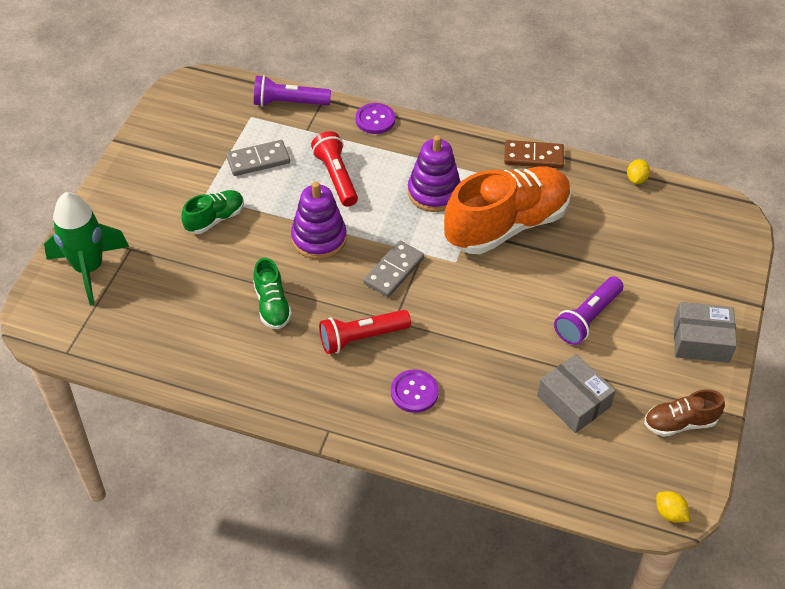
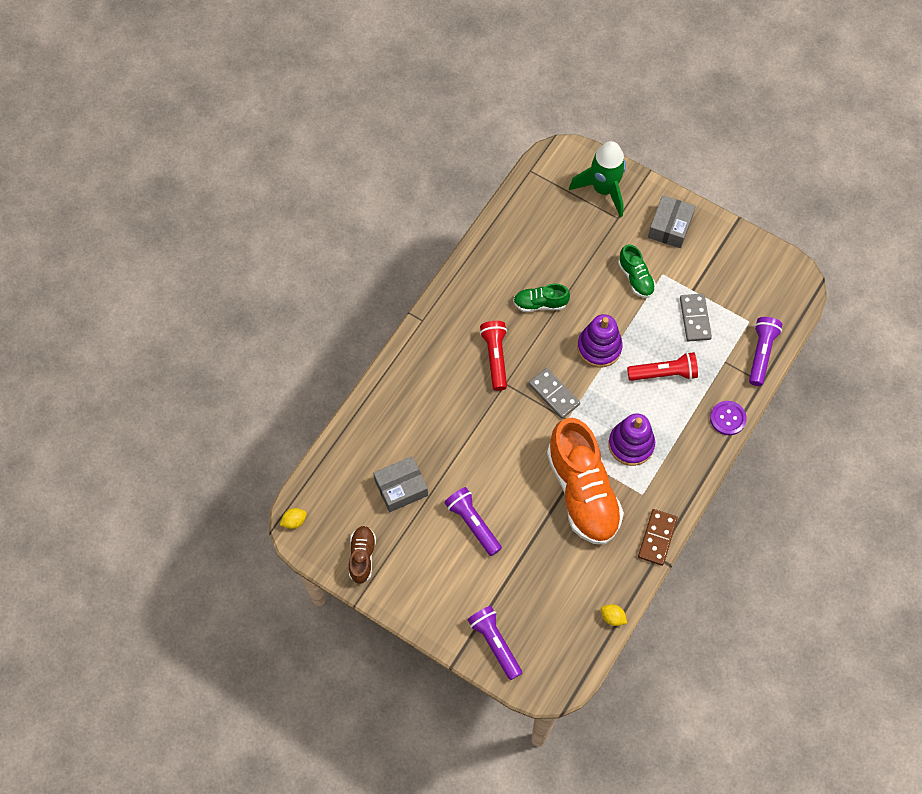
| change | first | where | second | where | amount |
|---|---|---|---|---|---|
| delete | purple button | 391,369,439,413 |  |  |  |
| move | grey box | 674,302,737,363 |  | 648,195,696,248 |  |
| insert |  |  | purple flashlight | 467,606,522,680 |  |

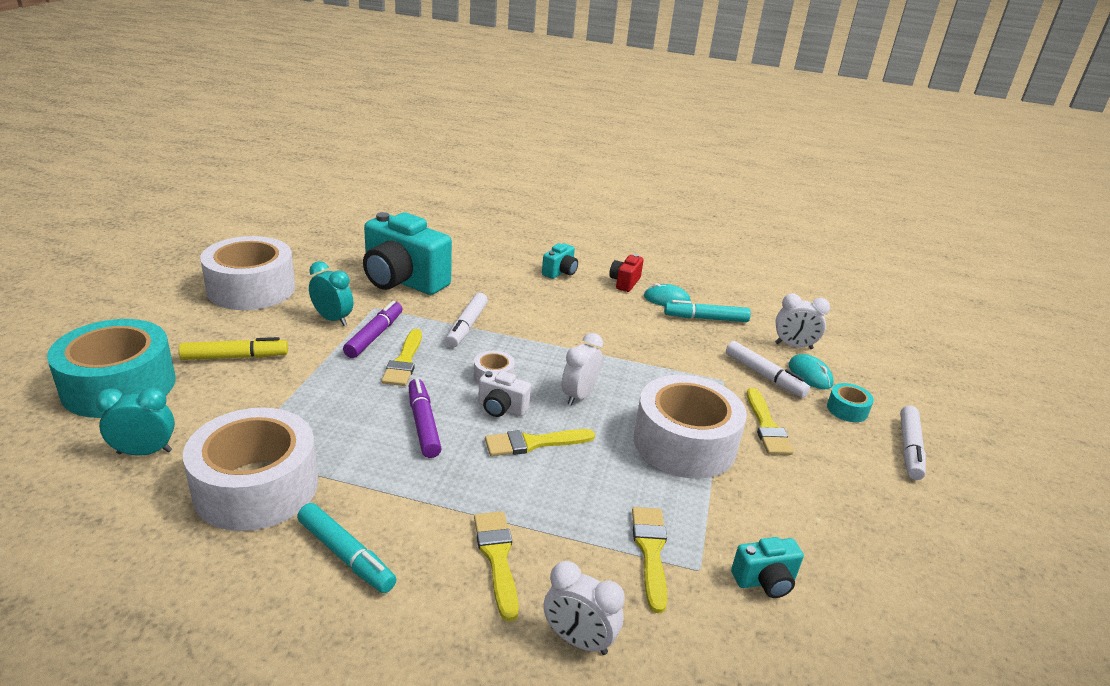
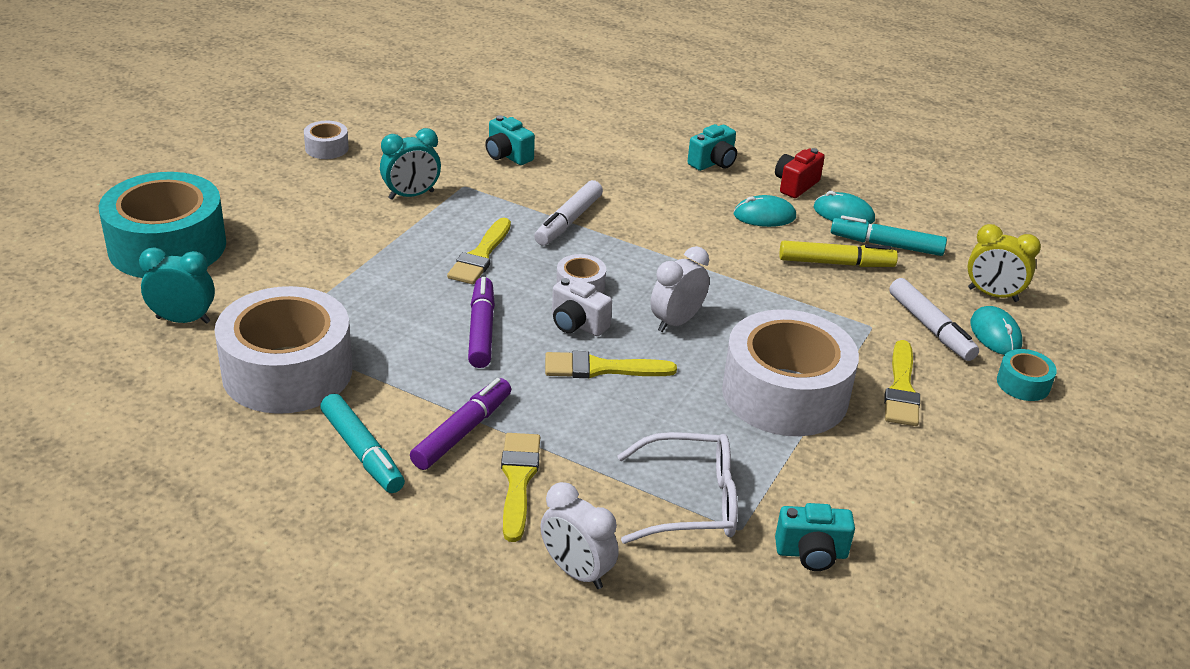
| change | first | where | second | where | amount |
|---|---|---|---|---|---|
| move | yellow marker | 179,337,288,360 |  | 779,241,898,267 |  |
| resize | white tape | 200,236,295,310 |  | 304,121,349,159 | x0.42 |
| rotate | turquoise clock | 309,261,353,326 |  | 380,128,441,200 | 105 degrees clockwise |
| move | purple marker | 343,301,402,358 |  | 410,378,511,470 |  |
| resize | turquoise camera | 363,212,452,295 |  | 485,115,535,165 | x0.45 |
| replace | yellow brush | 632,507,667,613 | white glasses | 618,432,738,544 |  |
| recolor | white clock | 775,294,830,349 | yellow clock | 967,224,1041,302 |  |
| delete | white marker | 900,406,926,480 |  |  |  |
| insert |  |  | turquoise mouse | 734,195,796,227 |  |

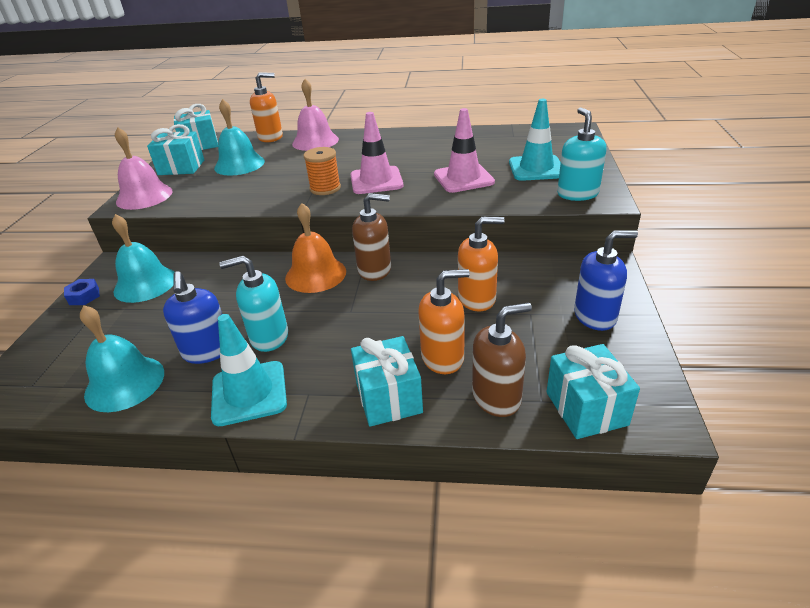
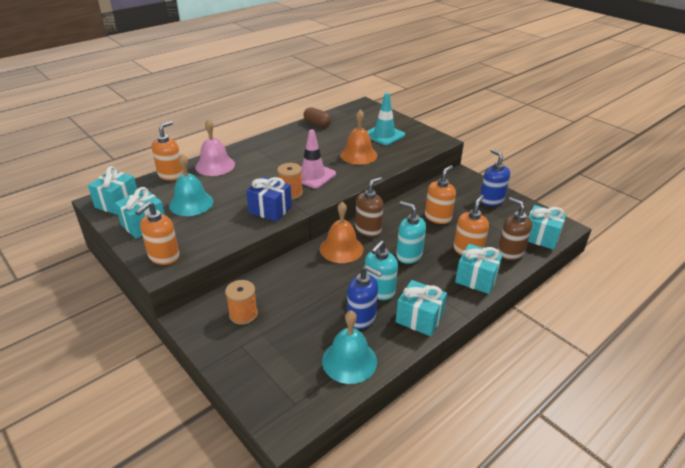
| change | first | where | second | where | amount |
|---|---|---|---|---|---|
| delete | blue nut | 64,279,100,305 |  |  |  |
| replace | turquoise bell | 112,214,174,303 | orange spool | 225,280,258,325 |  |
| replace | pink bell | 115,127,173,210 | orange soap dispenser | 135,202,180,265 |  |
| replace | turquoise traffic cone | 211,314,287,426 | turquoise gift | 396,280,447,336 |  |
| replace | pink traffic cone | 434,108,495,193 | orange bell | 340,110,378,165 |  |
| rotate | brown soap dispenser | 472,303,532,417 |  | 498,197,532,260 | 60 degrees counterclockwise |
| move | turquoise soap dispenser | 557,107,606,201 |  | 396,201,426,264 |  |
| rotate | blue soap dispenser | 574,230,638,331 |  | 480,149,510,206 | 60 degrees counterclockwise |
| insert |  |  | blue gift | 246,177,292,222 |  |
| insert |  |  | brown capsule | 304,107,331,127 |  |

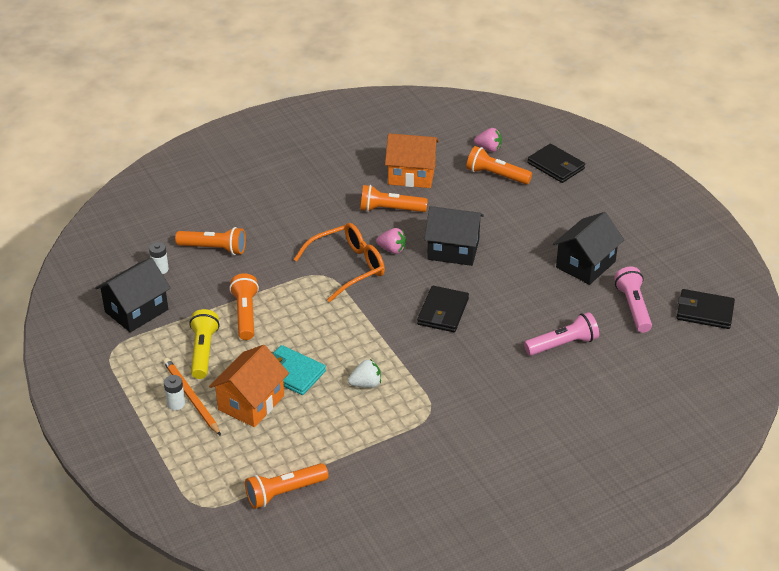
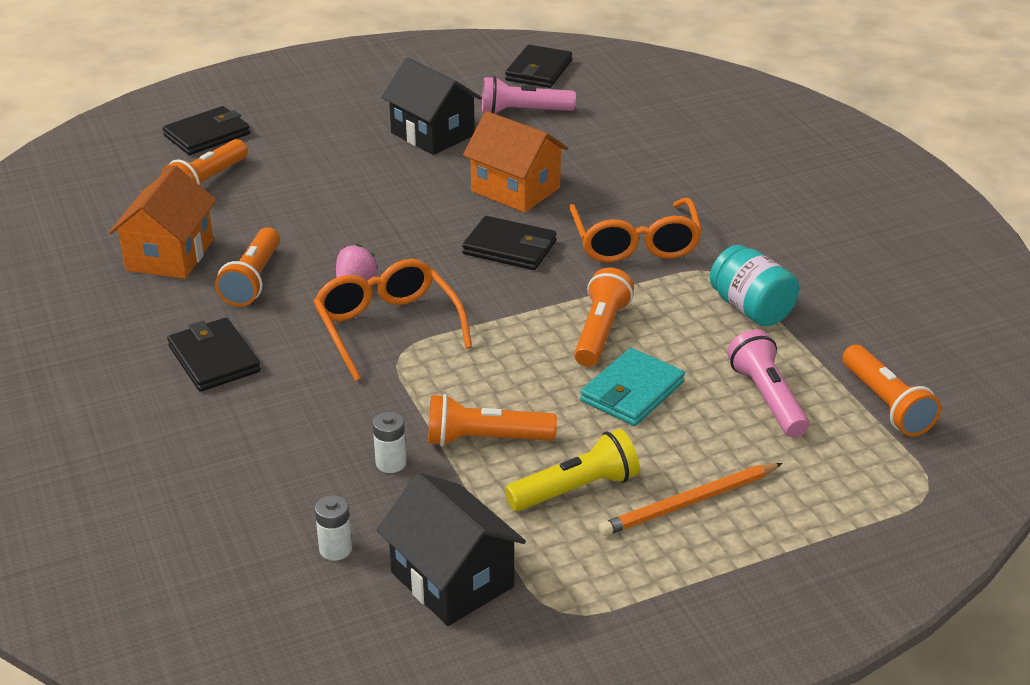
| change | first | where | second | where | amount |
|---|---|---|---|---|---|
| move | white battery | 164,375,185,410 |  | 373,412,406,473 |  |
| move | orange flashlight | 175,227,246,255 |  | 574,267,634,367 |  |
| rotate | yellow flashlight | 189,309,220,379 |  | 505,429,640,511 | 150 degrees clockwise |
| move | orange house | 209,345,289,427 |  | 463,111,568,213 |  |
| delete | white strawberry | 348,359,381,388 |  |  |  |
| delete | black house | 424,206,484,266 |  |  |  |
| delete | pink strawberry | 474,128,502,152 |  |  |  |
| move | pink flashlight | 524,312,599,356 |  | 727,329,809,437 |  |
| insert |  |  | black wallet | 167,318,261,392 |  |
| insert |  |  | orange glasses | 569,198,702,262 |  |
| insert |  |  | turquoise jar | 710,245,799,326 |  |

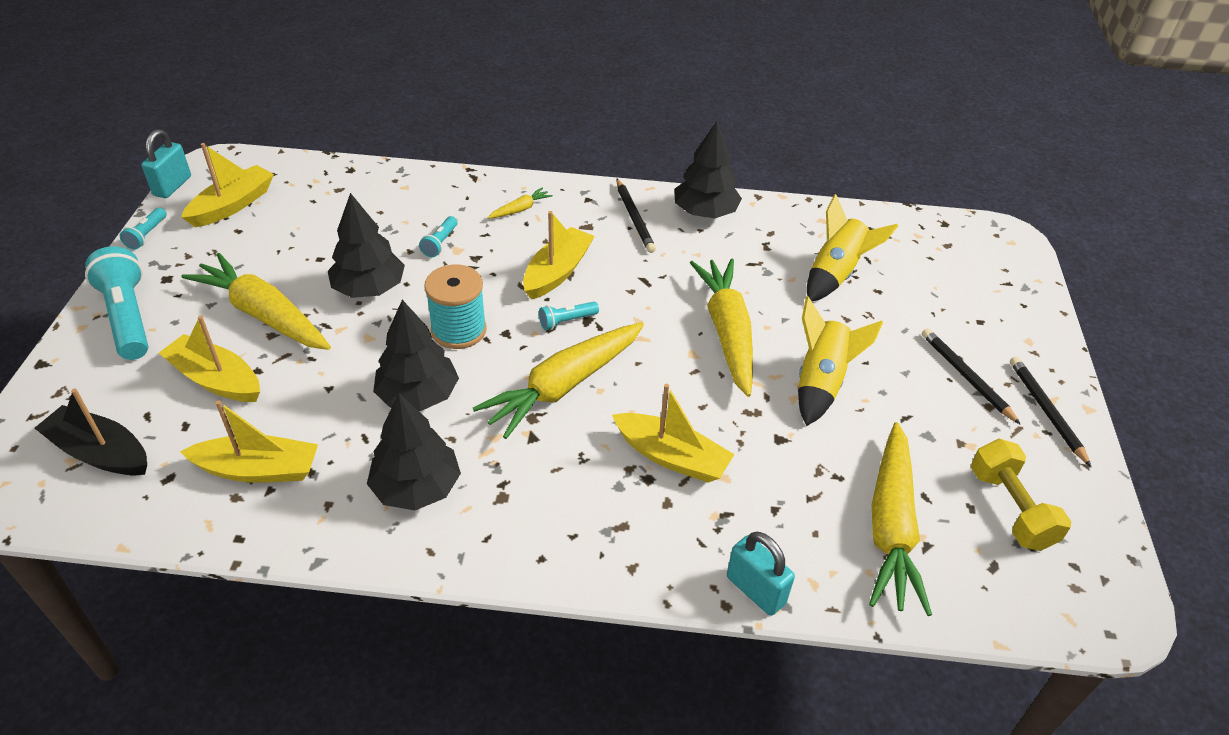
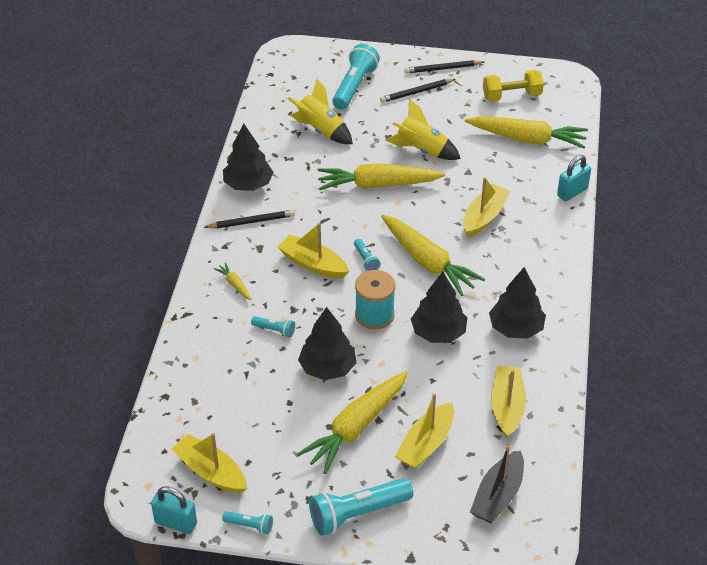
| change | first | where | second | where | amount |
|---|---|---|---|---|---|
| insert |  |  | turquoise flashlight | 332,44,380,110 |  |

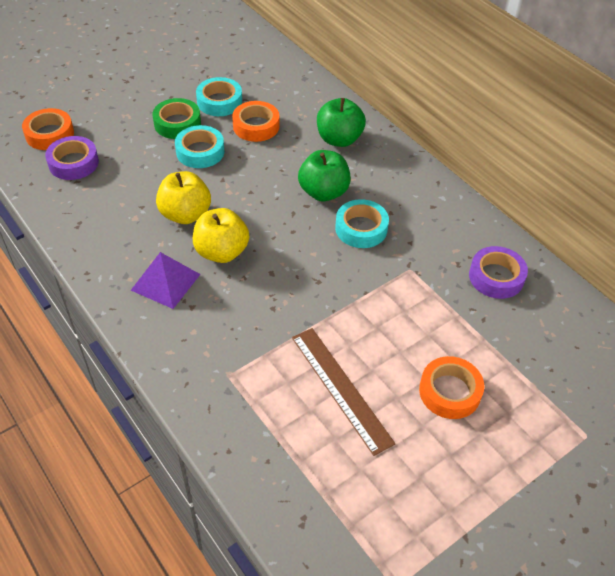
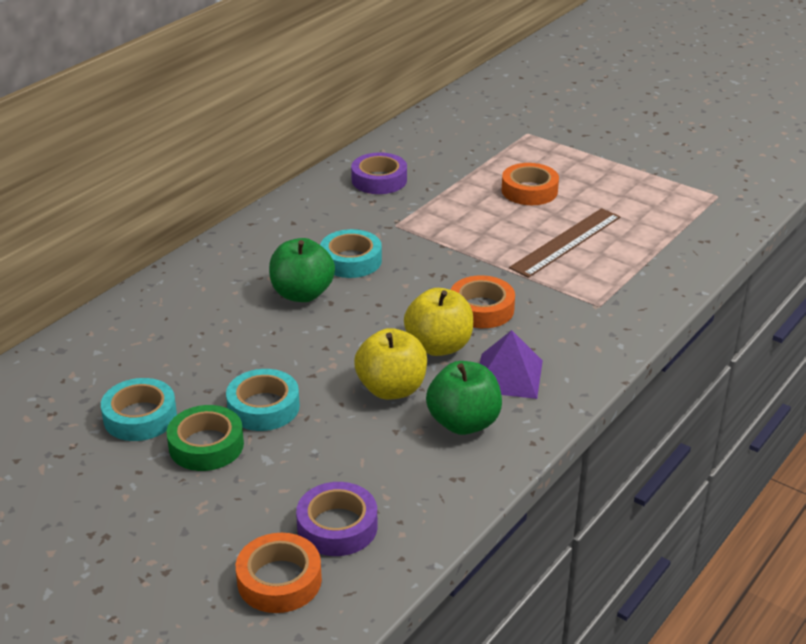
| change | first | where | second | where | amount |
|---|---|---|---|---|---|
| move | orange tape | 232,101,279,142 |  | 451,275,515,328 |  |
| move | green apple | 317,98,366,147 |  | 426,361,502,435 |  |

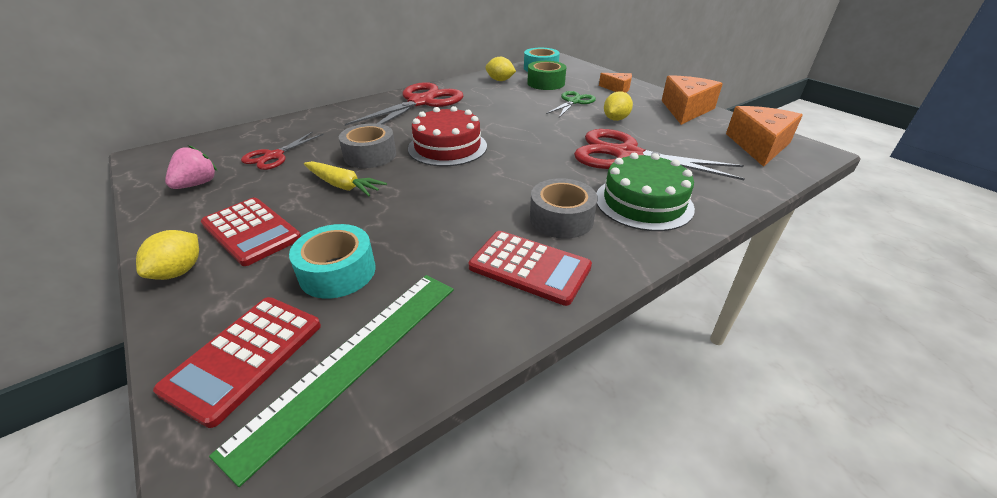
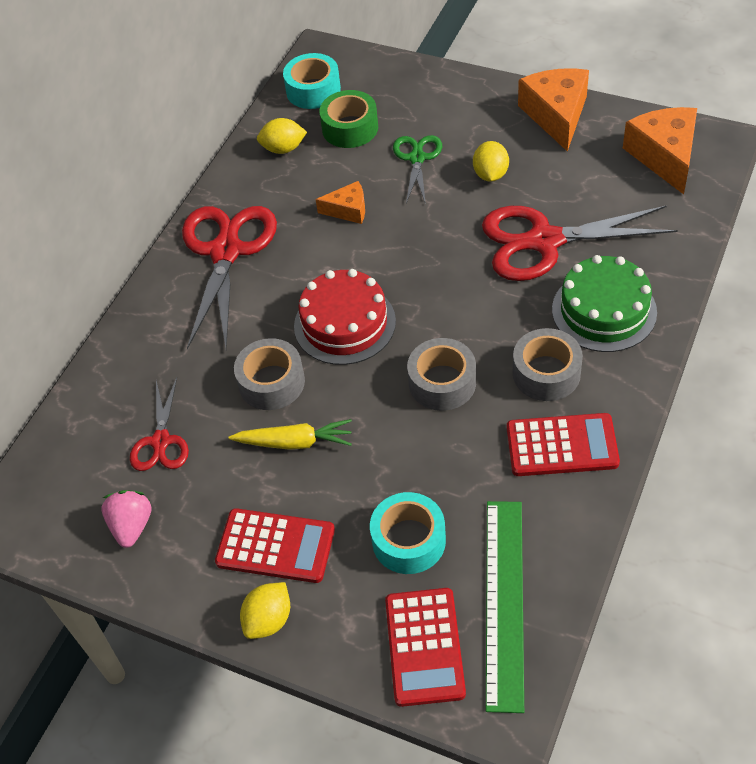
| change | first | where | second | where | amount |
|---|---|---|---|---|---|
| rotate | yellow lemon | 136,230,199,280 |  | 240,582,290,639 | 45 degrees clockwise |
| move | orange cheese | 599,73,632,93 |  | 315,181,365,224 |  |
| insert |  |  | grey tape | 407,338,476,411 |  |

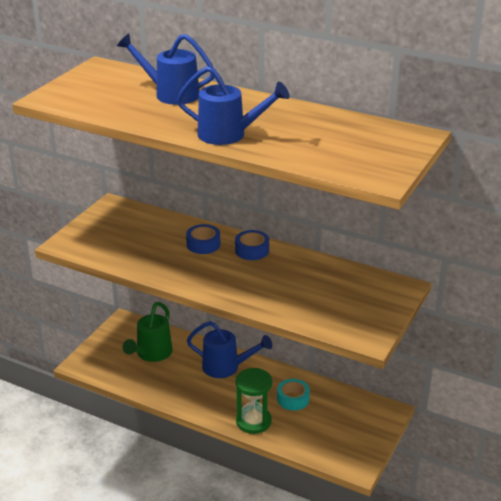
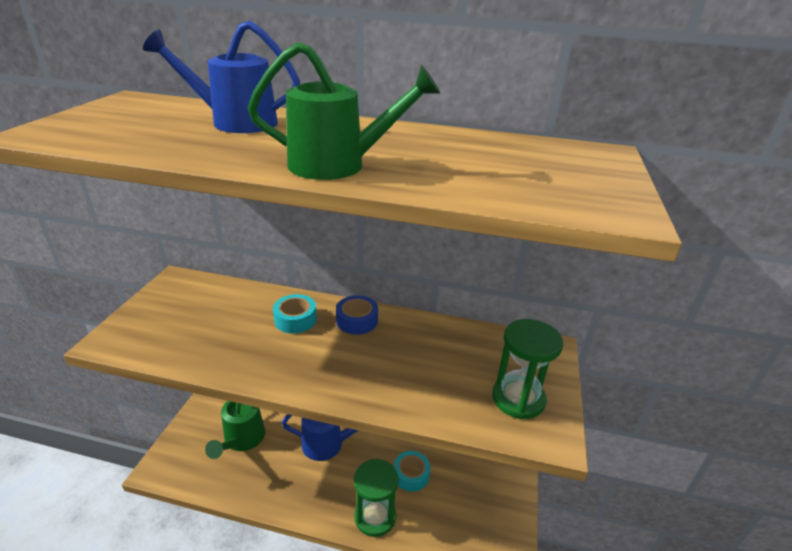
| change | first | where | second | where | amount |
|---|---|---|---|---|---|
| recolor | blue watering can | 177,66,290,145 | green watering can | 248,42,440,180 |  |
| recolor | blue tape | 186,224,220,254 | turquoise tape | 273,294,317,334 |  |
| insert |  |  | green hourglass | 492,319,563,419 |  |

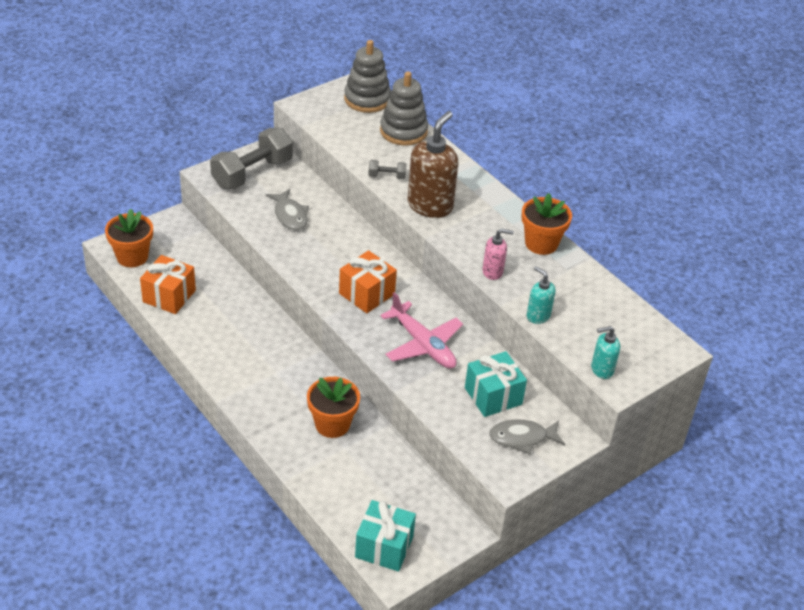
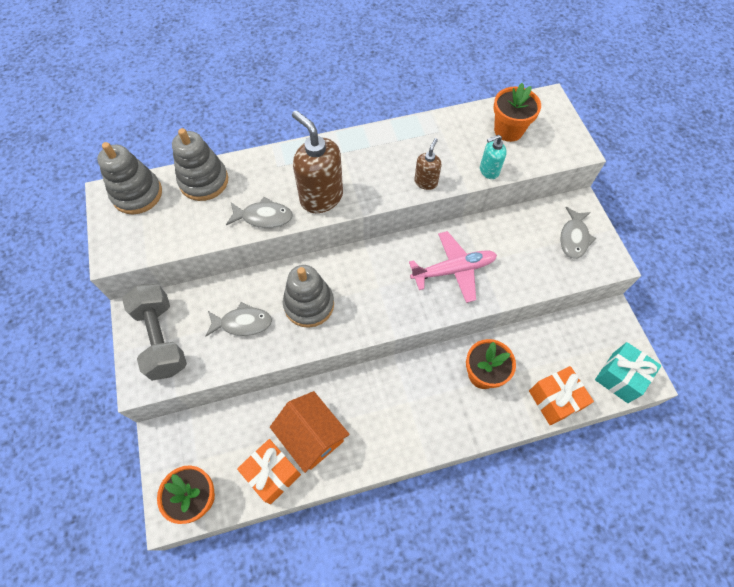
| change | first | where | second | where | amount |
|---|---|---|---|---|---|
| move | orange gift | 339,250,397,313 |  | 529,366,594,425 |  |
| replace | grey dumbbell | 368,160,407,179 | grey fish | 226,197,293,228 |  |
| delete | turquoise gift | 465,351,527,417 |  |  |  |
| recolor | pink soap dispenser | 482,228,514,280 | brown soap dispenser | 414,138,442,190 |  |
| move | orange flower pot | 521,193,572,255 |  | 493,83,541,142 |  |
| delete | turquoise soap dispenser | 591,326,620,379 |  |  |  |
| insert |  |  | orange house | 270,391,350,473 |  |
| insert |  |  | grey stacking toy | 283,265,334,328 |  |

